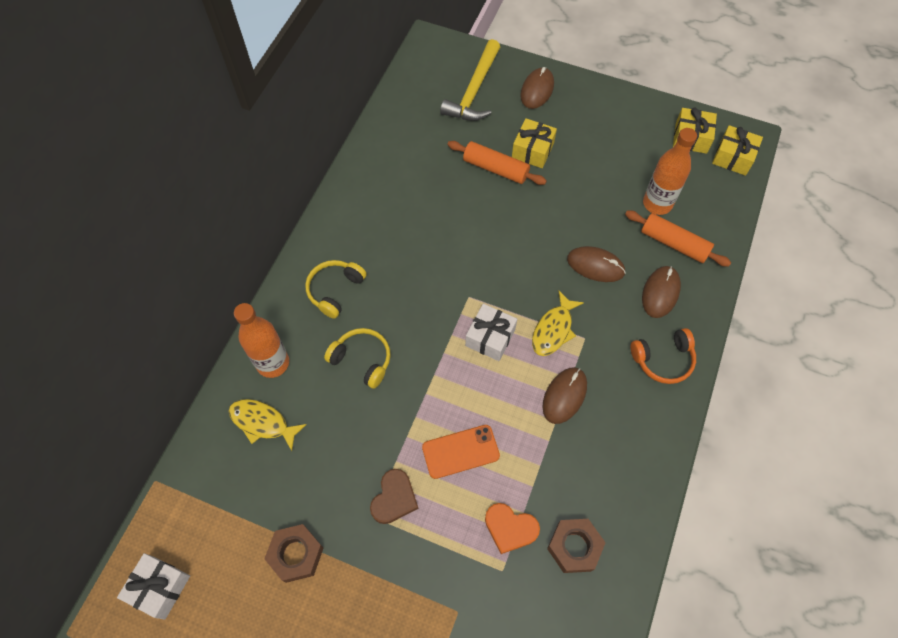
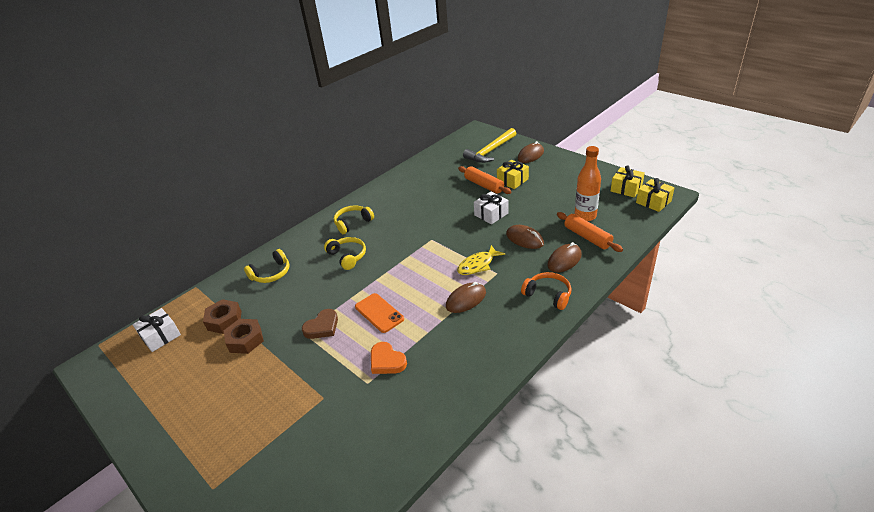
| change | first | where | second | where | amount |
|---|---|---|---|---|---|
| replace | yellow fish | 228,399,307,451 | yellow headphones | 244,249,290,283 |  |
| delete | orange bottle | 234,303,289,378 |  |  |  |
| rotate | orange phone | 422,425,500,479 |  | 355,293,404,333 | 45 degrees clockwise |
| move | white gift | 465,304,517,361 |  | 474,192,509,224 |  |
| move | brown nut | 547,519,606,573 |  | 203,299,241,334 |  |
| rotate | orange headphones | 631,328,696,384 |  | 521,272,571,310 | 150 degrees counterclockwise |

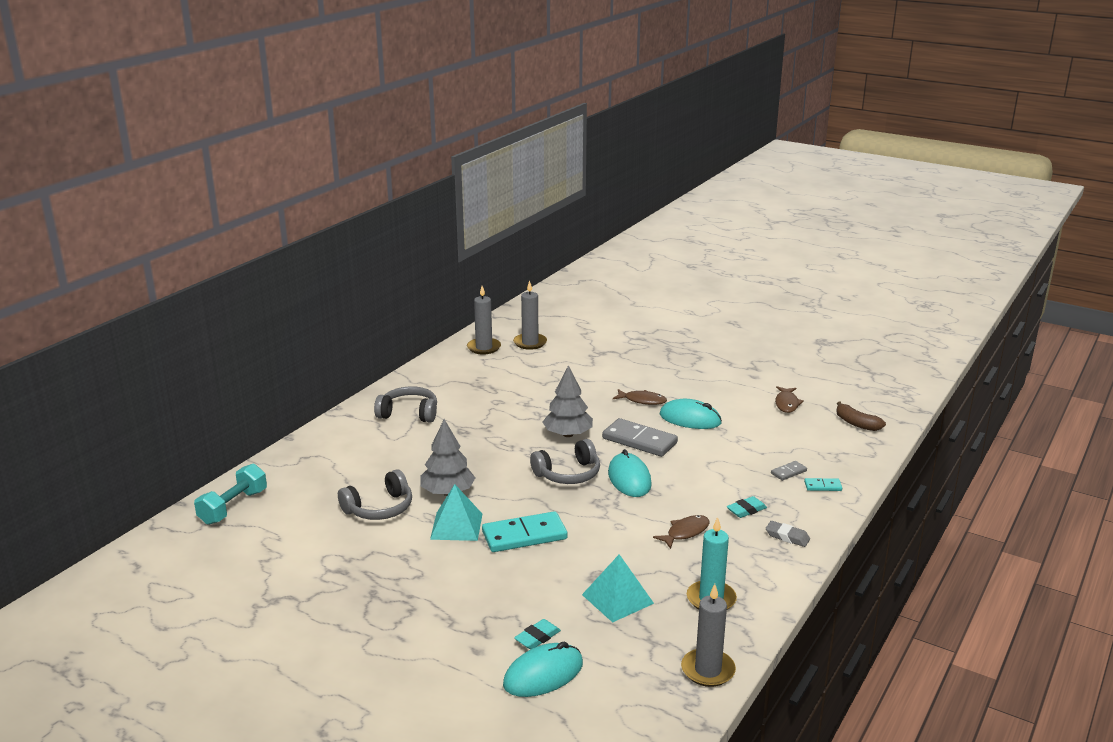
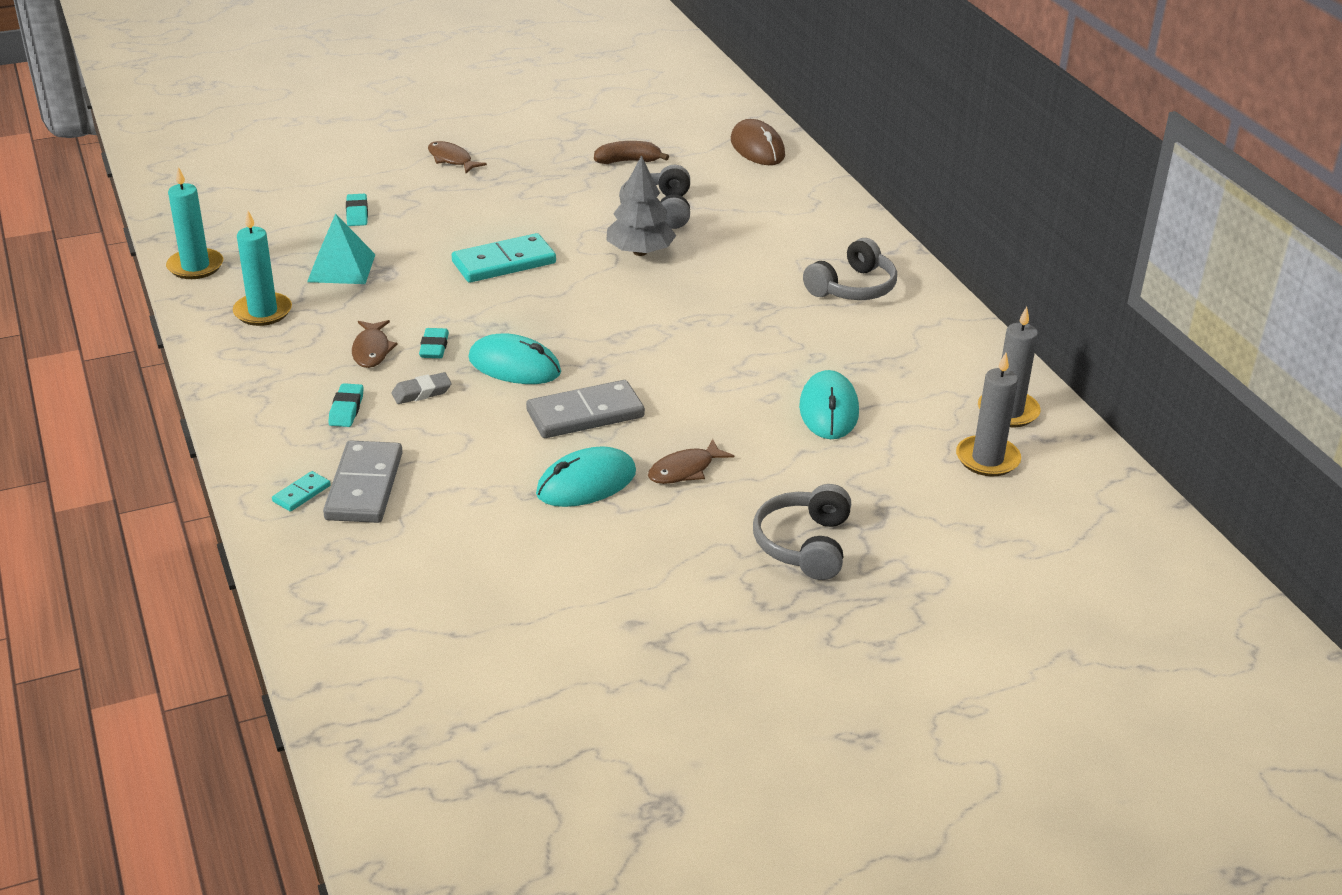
| change | first | where | second | where | amount |
|---|---|---|---|---|---|
| replace | turquoise dumbbell | 194,464,267,525 | brown mouse | 731,119,785,165 |  |
| delete | turquoise pyramid | 430,484,482,541 |  |  |  |
| rotate | turquoise domino | 482,511,567,552 |  | 452,233,556,283 | 45 degrees clockwise |
| move | turquoise mouse | 503,642,583,697 |  | 799,370,859,439 |  |
| move | grey headphones | 530,439,600,484 |  | 753,484,851,580 |  |
| delete | grey tree | 542,365,593,437 |  |  |  |
| recolor | grey candle | 681,584,736,687 | turquoise candle | 166,167,223,279 |  |
| move | grey eraser | 766,521,810,547 |  | 391,372,452,404 |  |
| resize | grey domino | 771,461,807,481 |  | 323,440,403,523 | x2.11 |
| move | brown fish | 775,386,804,413 |  | 428,141,487,173 |  |
| move | brown banana | 836,402,886,431 |  | 594,141,669,164 |  |
| insert |  |  | turquoise eraser | 419,328,449,358 |  |

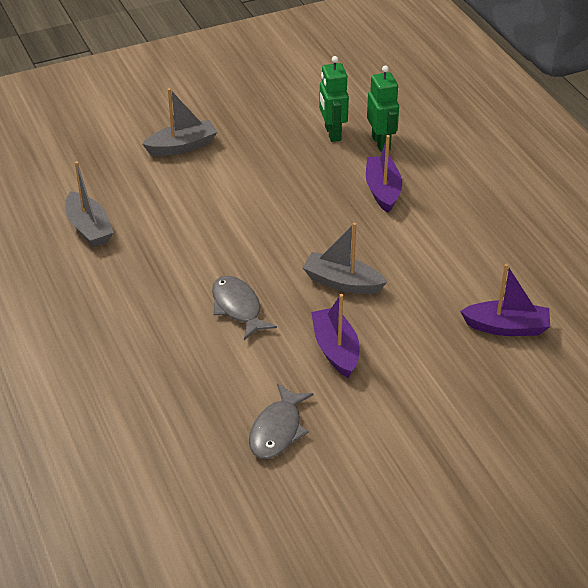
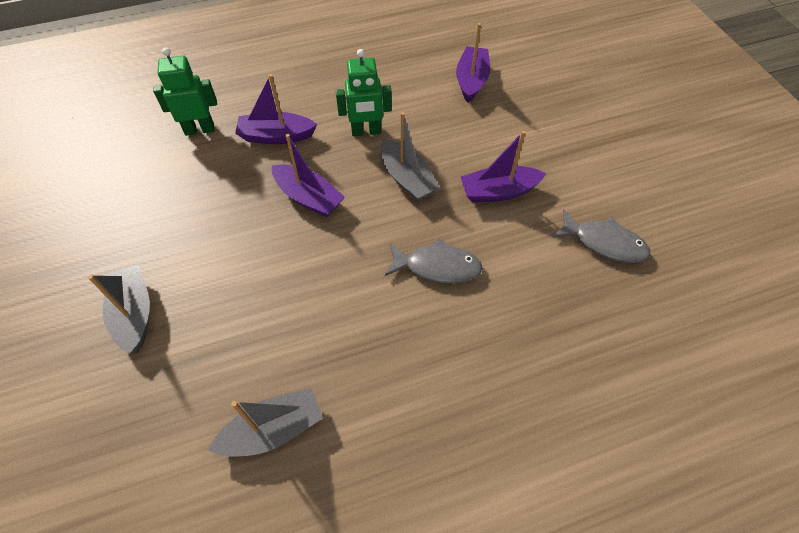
| change | first | where | second | where | amount |
|---|---|---|---|---|---|
| rotate | grey fish | 212,276,277,340 |  | 385,238,482,284 | 150 degrees counterclockwise |
| rotate | grey boat | 302,223,387,294 |  | 381,112,440,202 | 60 degrees counterclockwise |
| move | green robot | 319,56,349,142 |  | 336,49,392,137 |  |
| insert |  |  | purple boat | 272,134,345,217 |  |

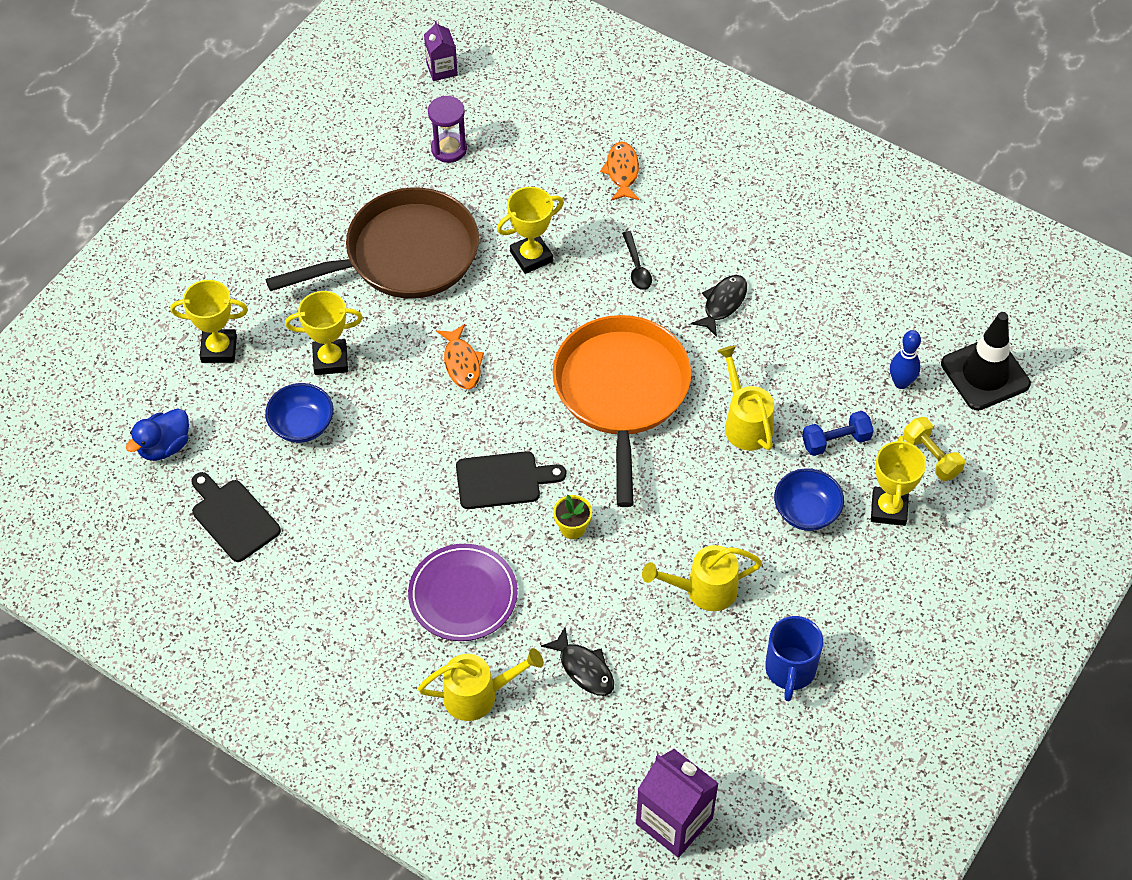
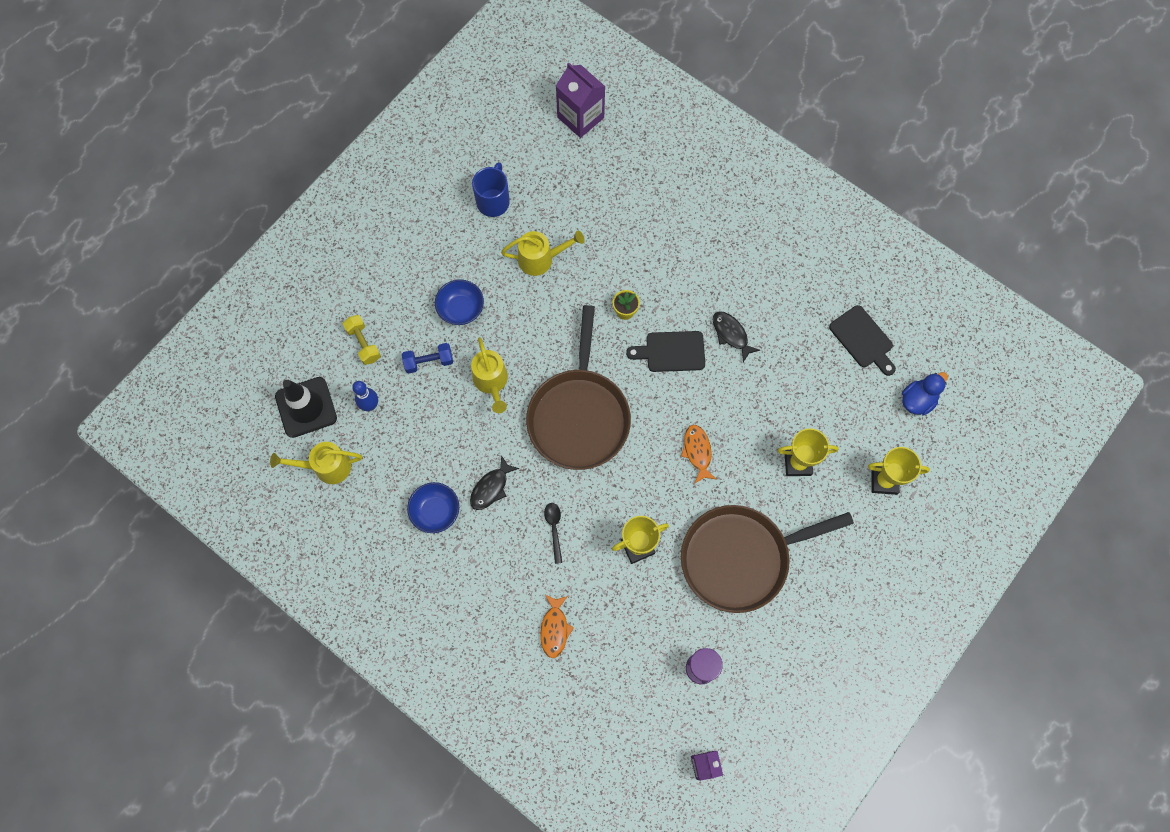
| change | first | where | second | where | amount |
|---|---|---|---|---|---|
| move | blue bowl | 265,383,333,443 |  | 407,482,459,533 |  |
| delete | purple plate | 408,544,517,641 |  |  |  |
| move | yellow watering can | 418,648,544,721 |  | 270,442,362,484 |  |
| move | black fish | 541,627,614,696 |  | 713,311,760,362 |  |
| recolor | orange pan | 553,315,691,507 | brown pan | 526,305,631,470 |  |
| delete | yellow trophy | 871,435,926,526 |  |  |  |

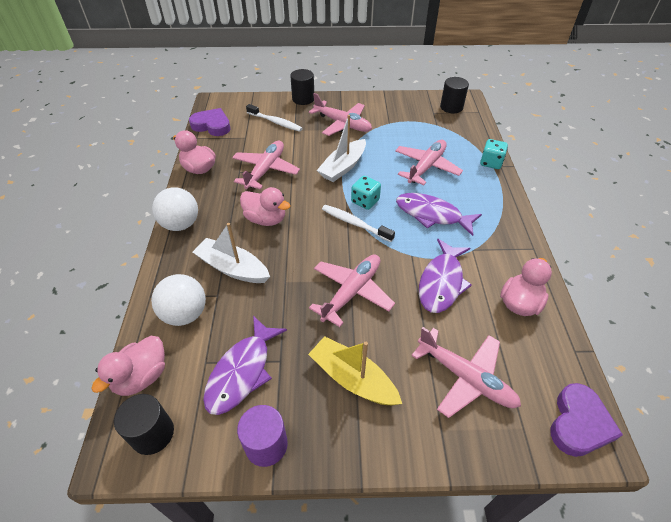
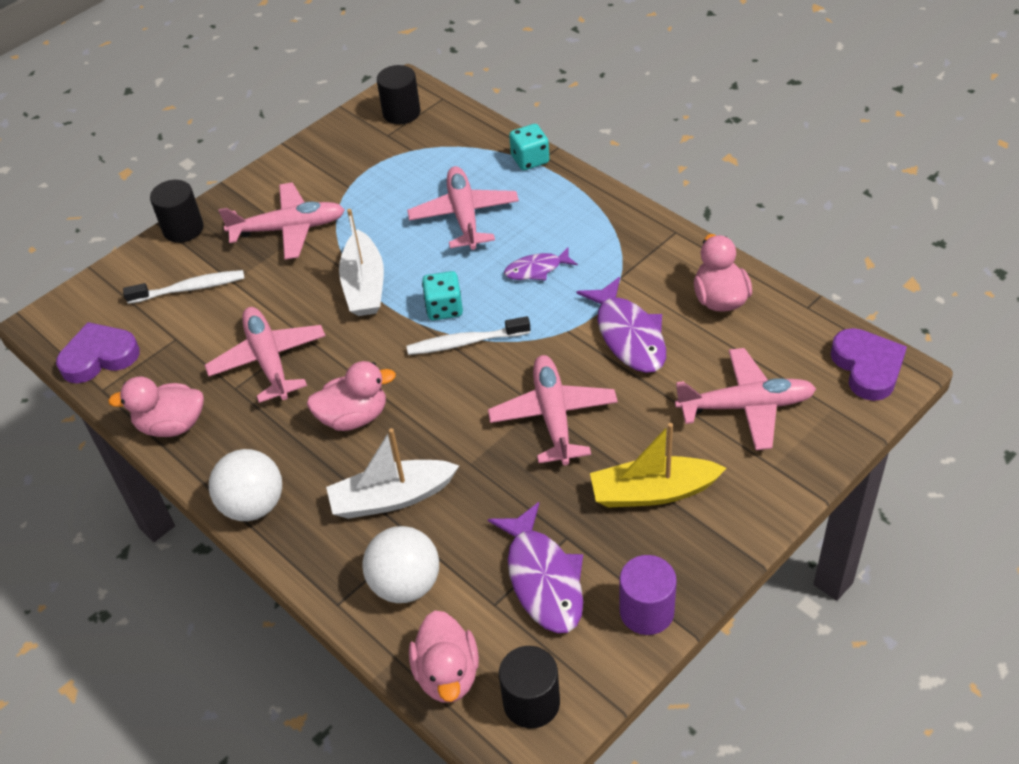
| change | first | where | second | where | amount |
|---|---|---|---|---|---|
| resize | purple fish | 396,193,482,236 |  | 504,247,578,281 | x0.58 |

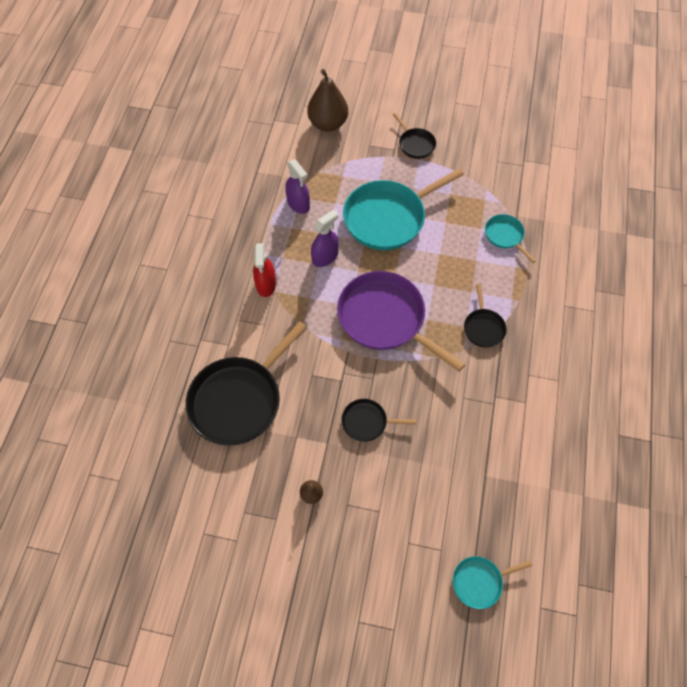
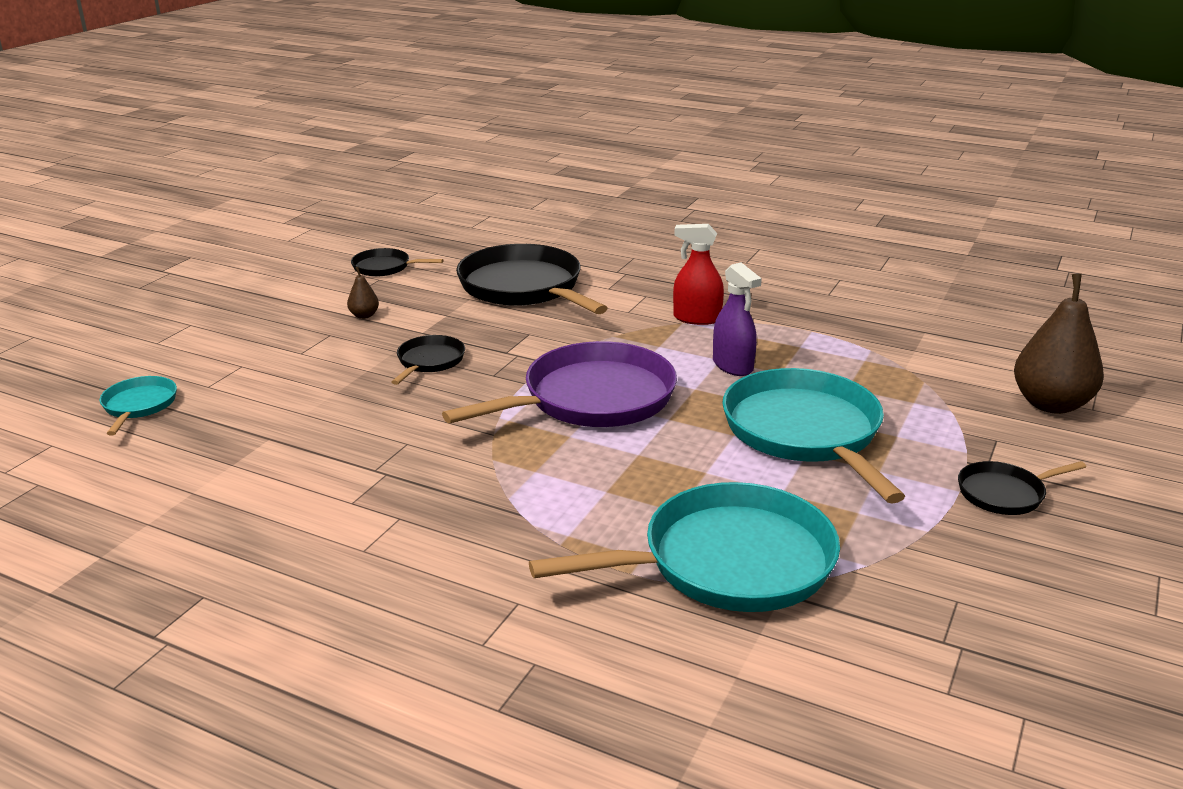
| change | first | where | second | where | amount |
|---|---|---|---|---|---|
| delete | purple spray bottle | 285,159,310,214 |  |  |  |
| move | black pan | 464,284,507,348 |  | 351,248,444,277 |  |
| resize | turquoise pan | 485,214,536,263 |  | 529,482,840,612 | x2.08 |

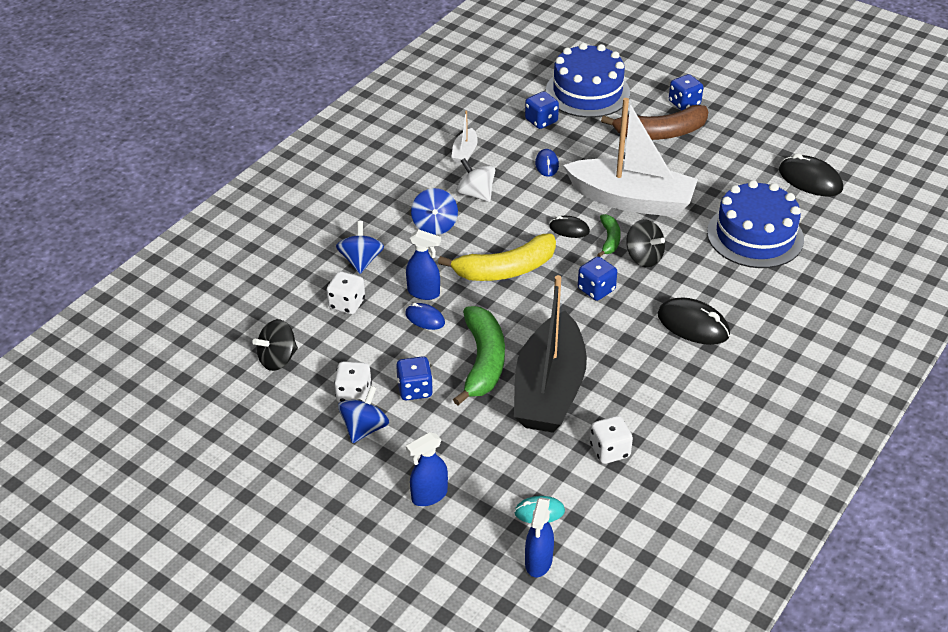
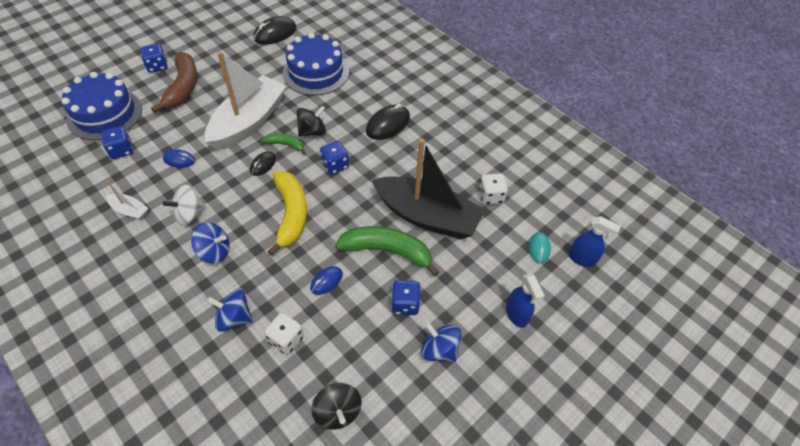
| change | first | where | second | where | amount |
|---|---|---|---|---|---|
| delete | white dice | 334,362,372,403 |  |  |  |
| delete | blue spray bottle | 406,230,441,300 |  |  |  |

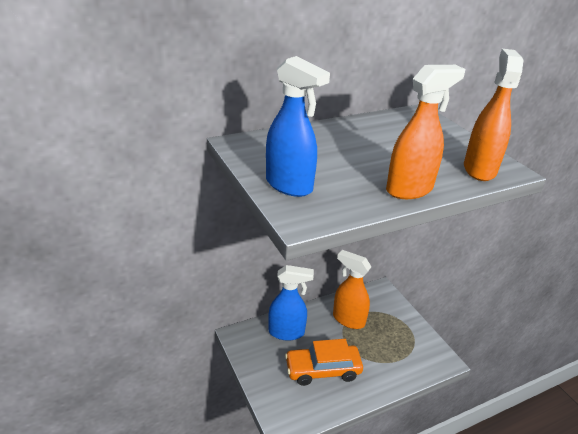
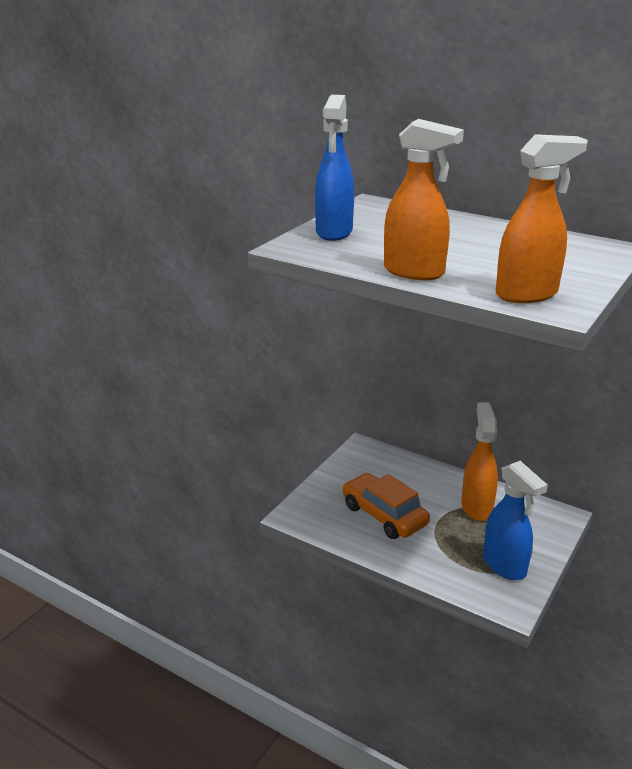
| change | first | where | second | where | amount |
|---|---|---|---|---|---|
| move | blue spray bottle | 268,265,314,341 |  | 483,461,548,580 |  |

